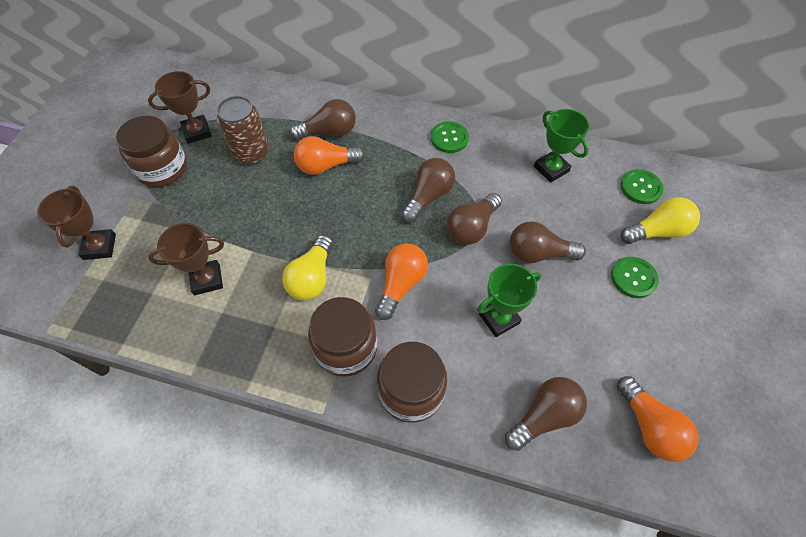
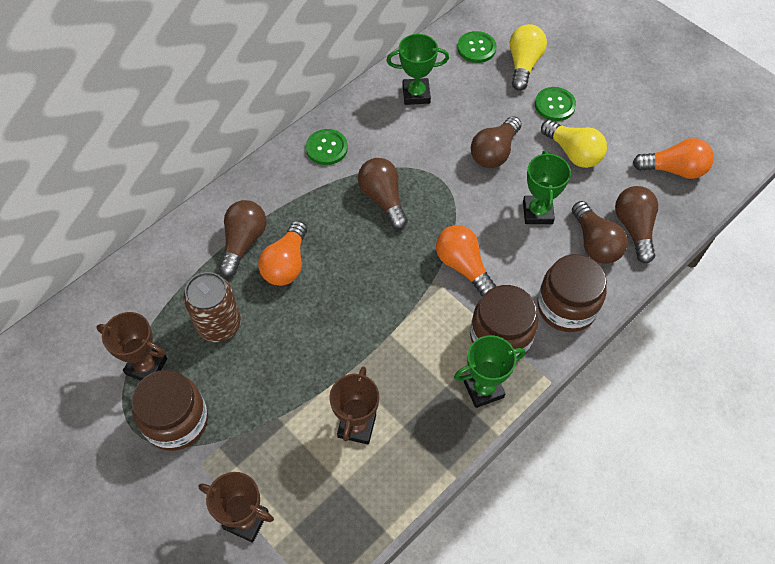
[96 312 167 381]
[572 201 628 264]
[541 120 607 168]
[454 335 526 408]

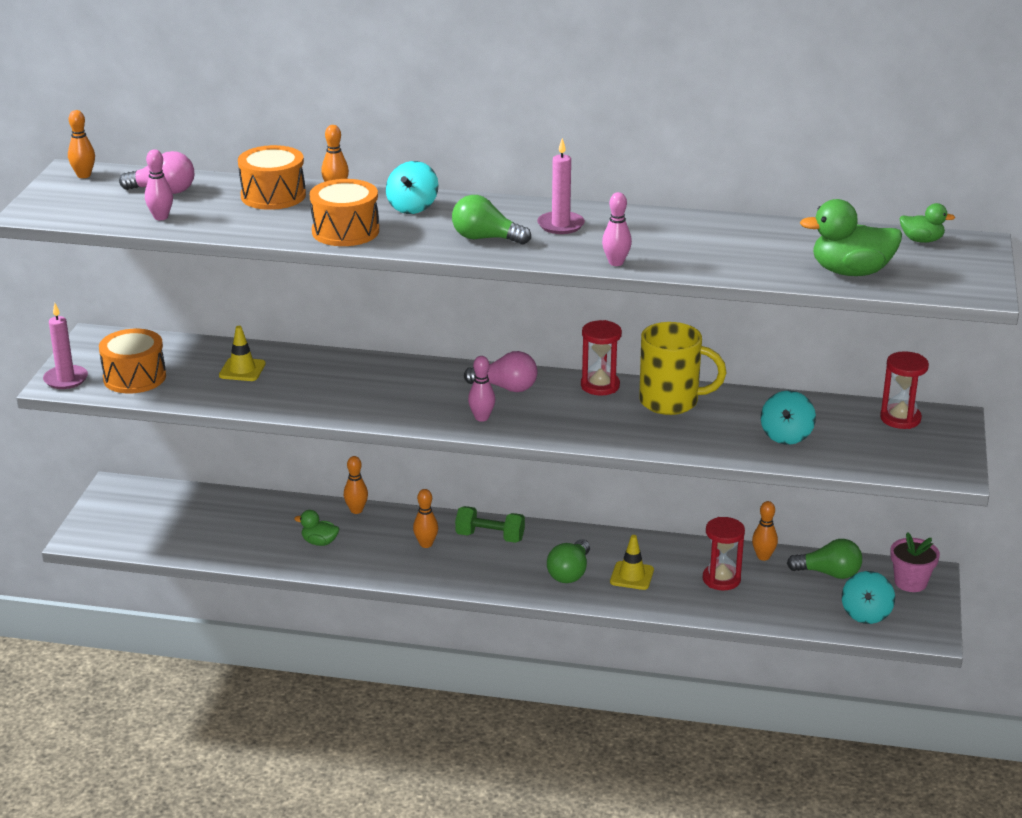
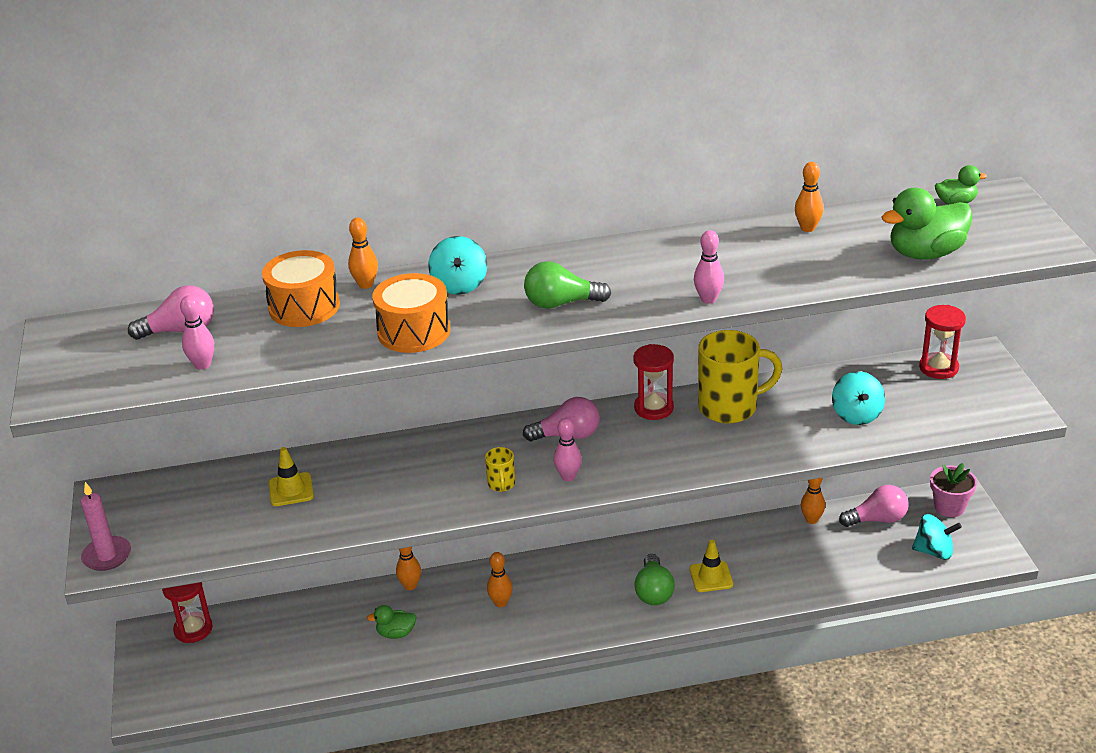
[795 162 824 232]
[537 138 585 234] (first image)
[99 329 166 394] (first image)
[455 506 525 543] (first image)
[162 582 213 643]
[839 485 908 527]
[912 514 962 560]
[485 447 515 492]

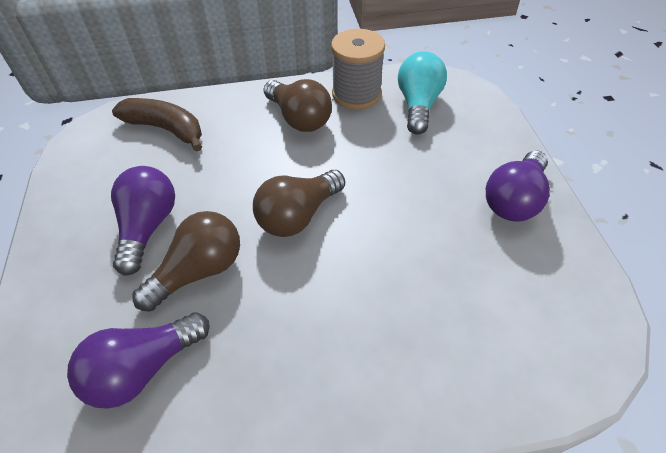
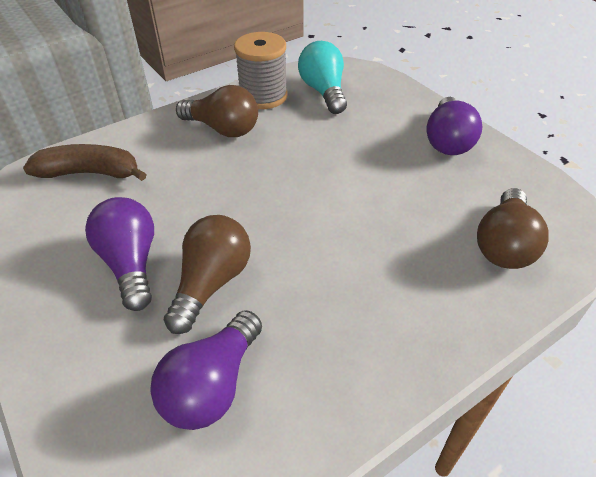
[477 188 549 269]

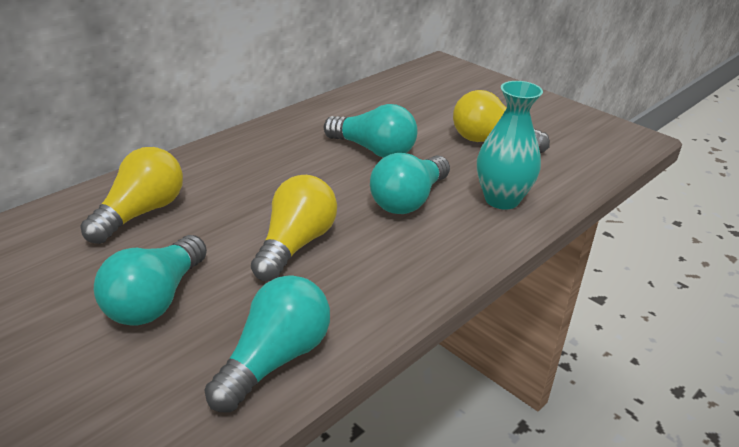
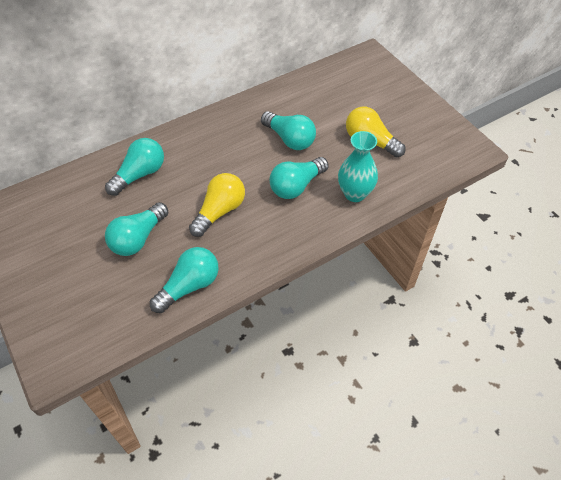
[105 138 164 196]

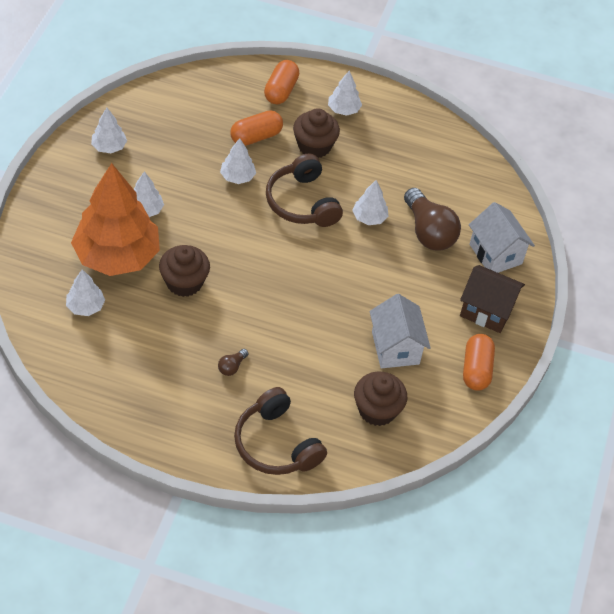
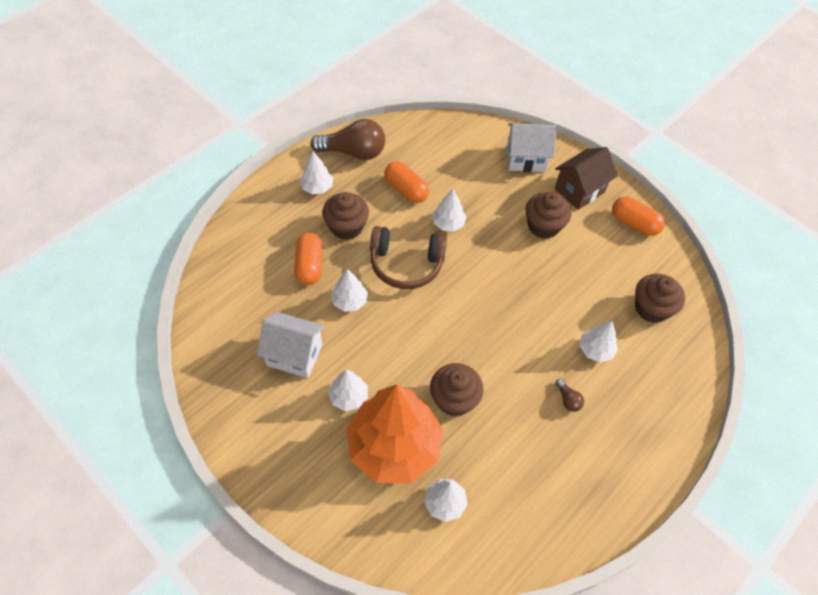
[384 161 429 203]
[580 321 618 362]
[310 119 385 160]
[257 312 325 378]
[234 387 327 475] (first image)
[525 192 571 239]

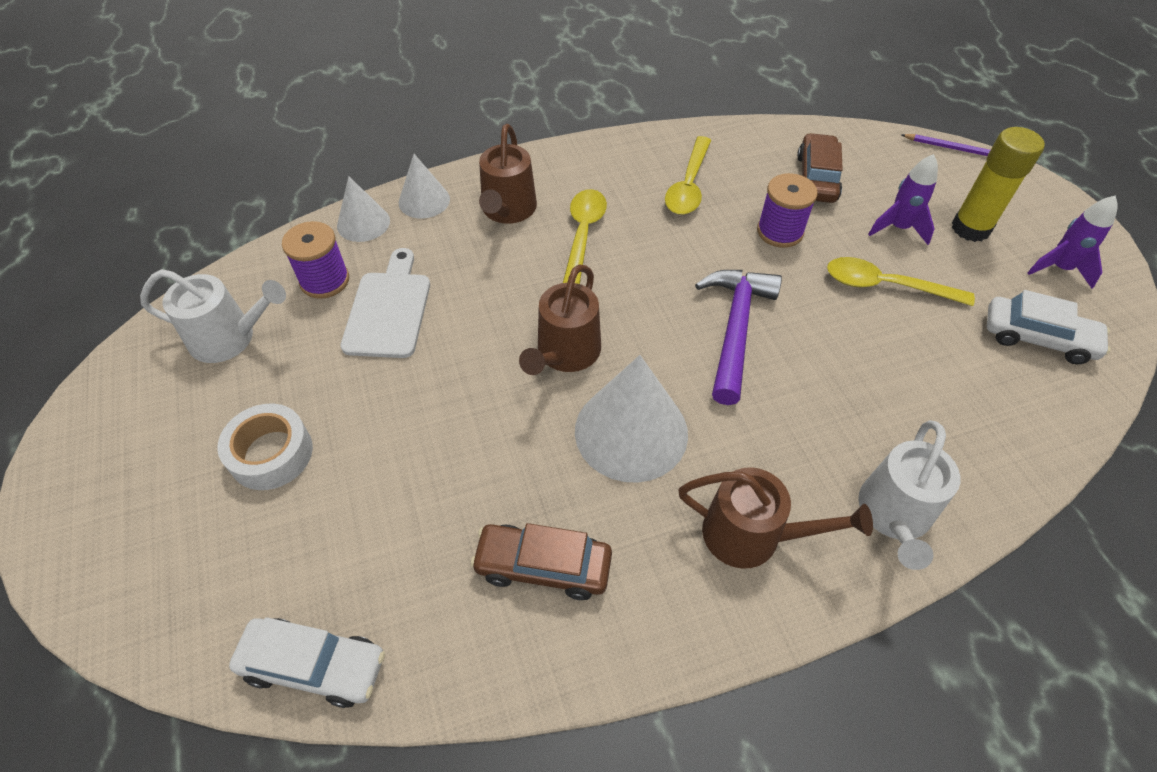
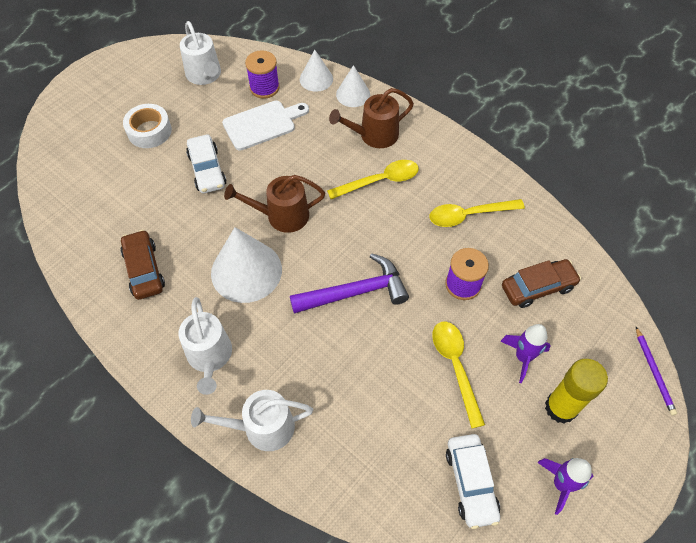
[179 297 232 395]
[186 135 227 193]

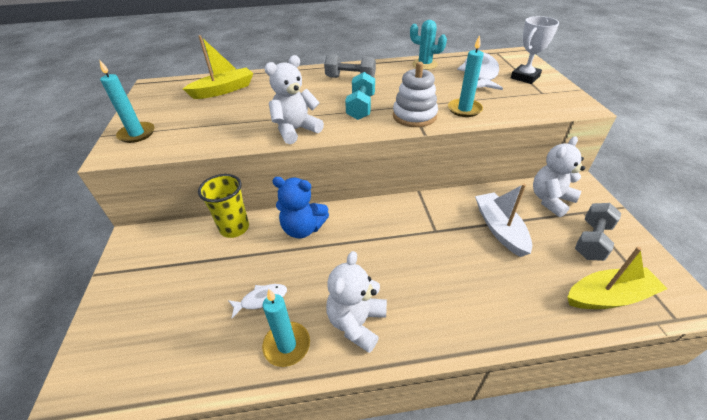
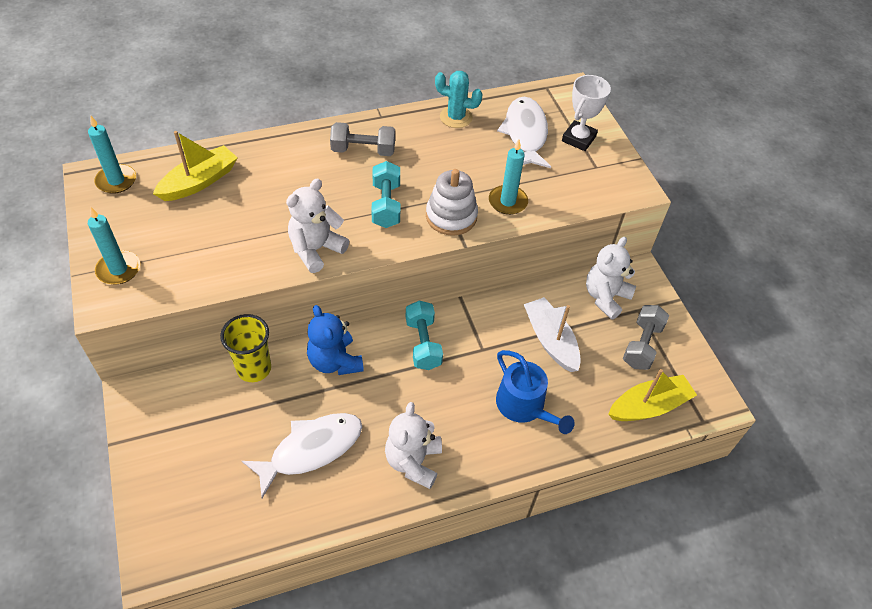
[307 305 364 375]
[242 413 362 498]
[88 115 136 194]
[406 301 443 370]
[496 350 575 434]

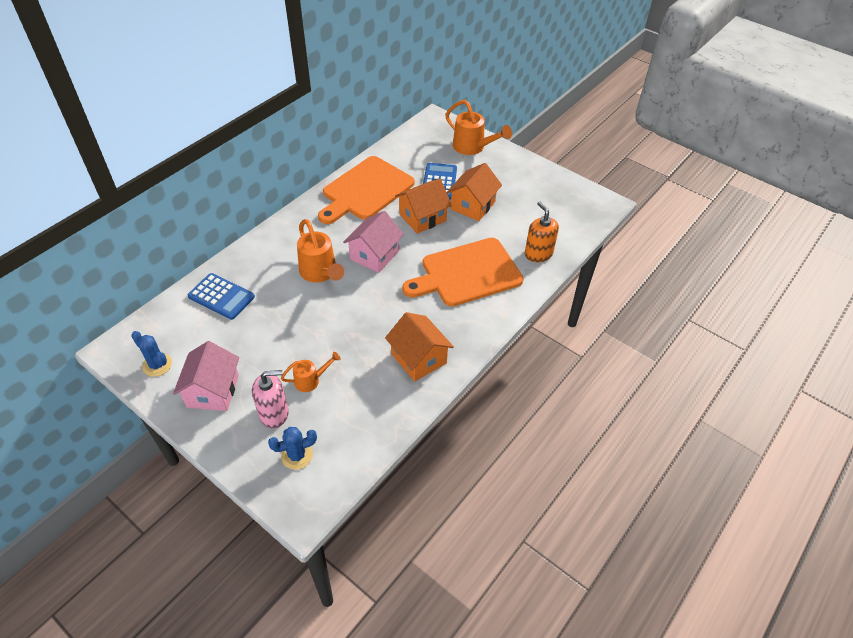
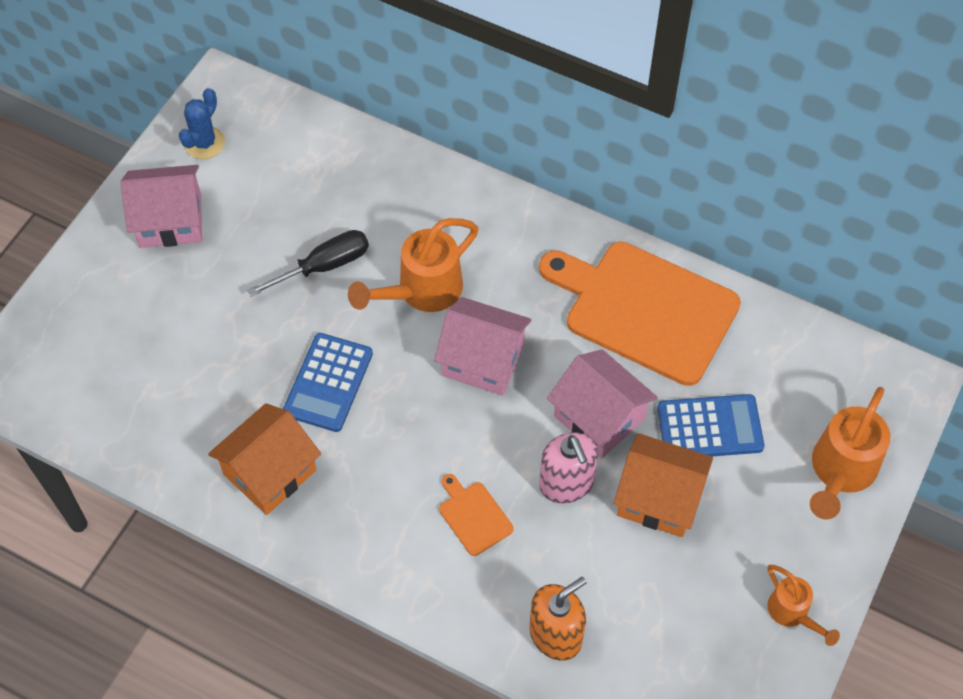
[547 349 658 458]
[439 474 514 556]
[283 333 373 432]
[768 565 840 646]
[539 432 598 504]
[268 427 317 470] (first image)
[247 230 369 297]

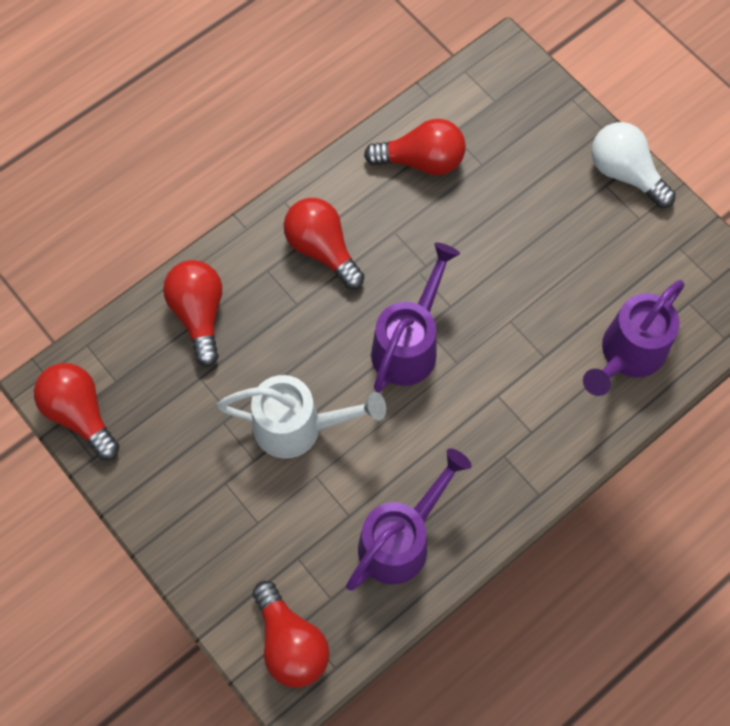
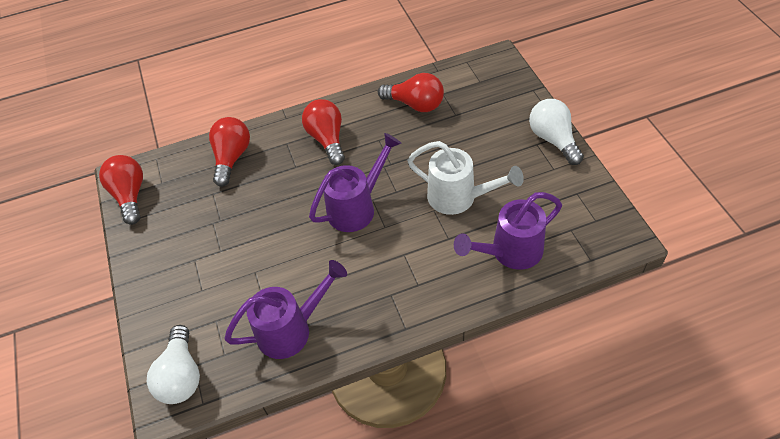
[407 141 524 215]
[147 325 200 404]

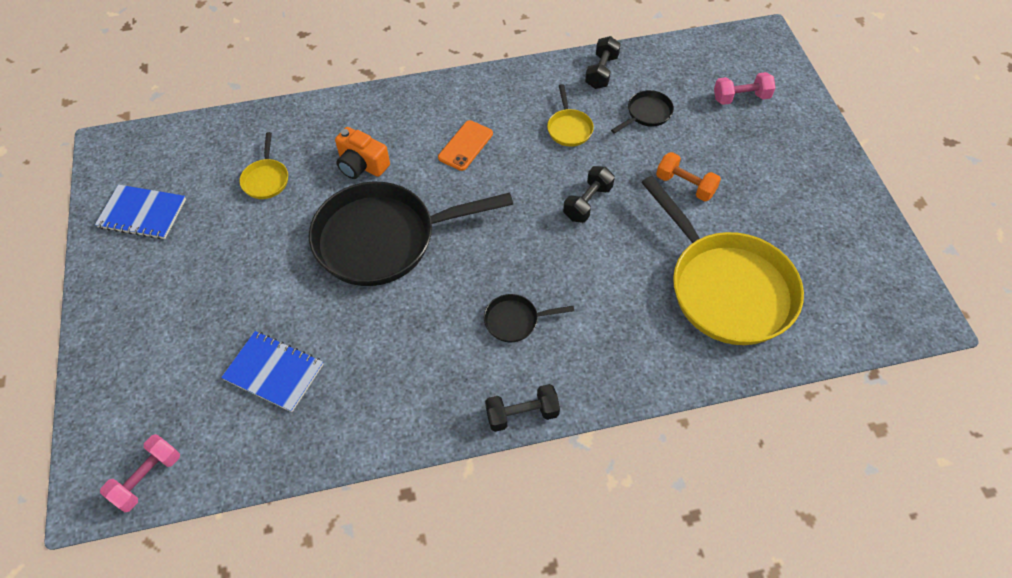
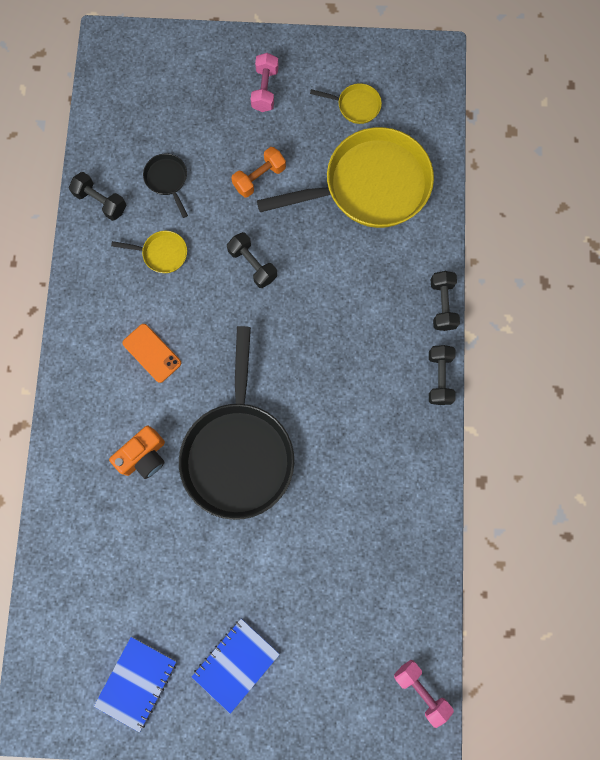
[251 53 279 112]
[310 83 382 124]
[484 294 574 342] (first image)
[192 619 280 714]
[431 271 460 331]

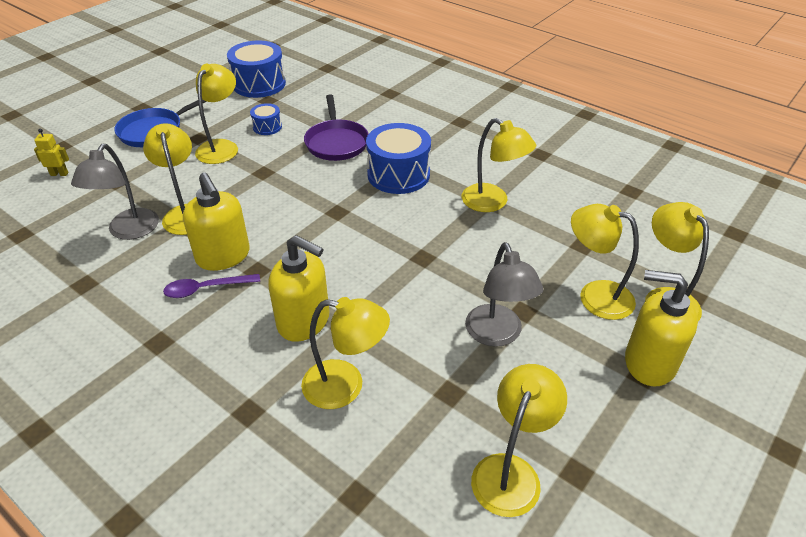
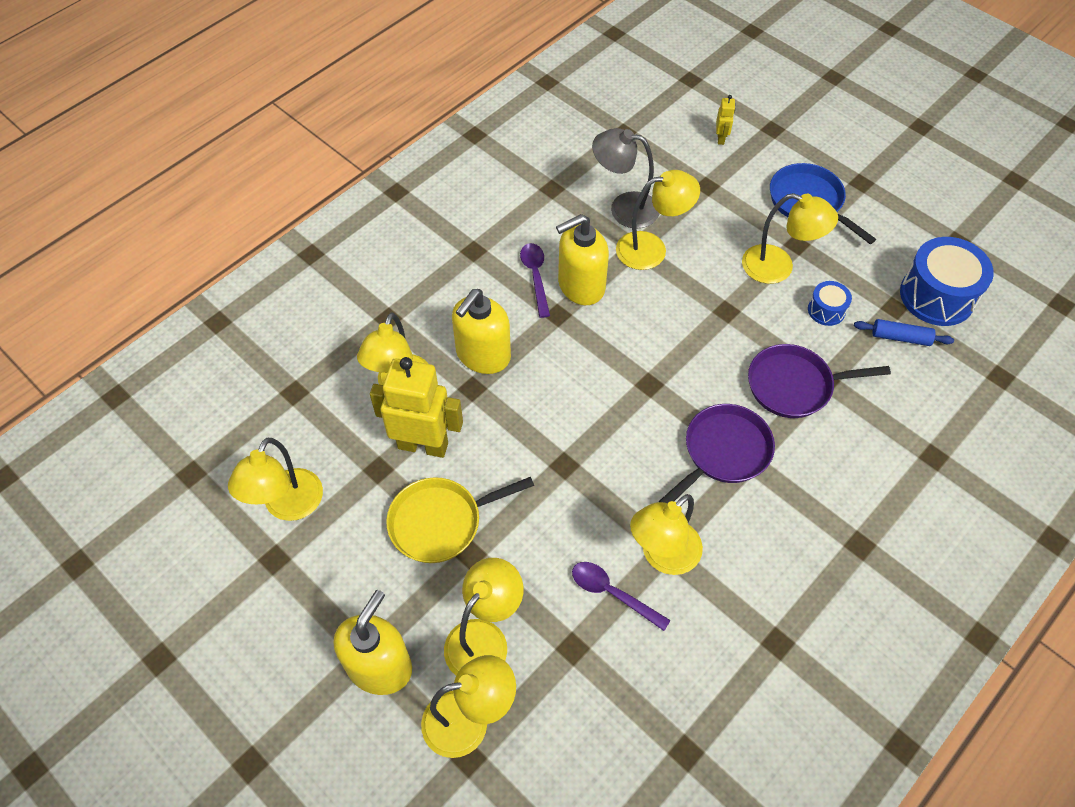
[659 404 775 503]
[386 477 534 563]
[228 438 323 521]
[854 319 954 346]
[370 357 463 458]
[572 562 671 631]

